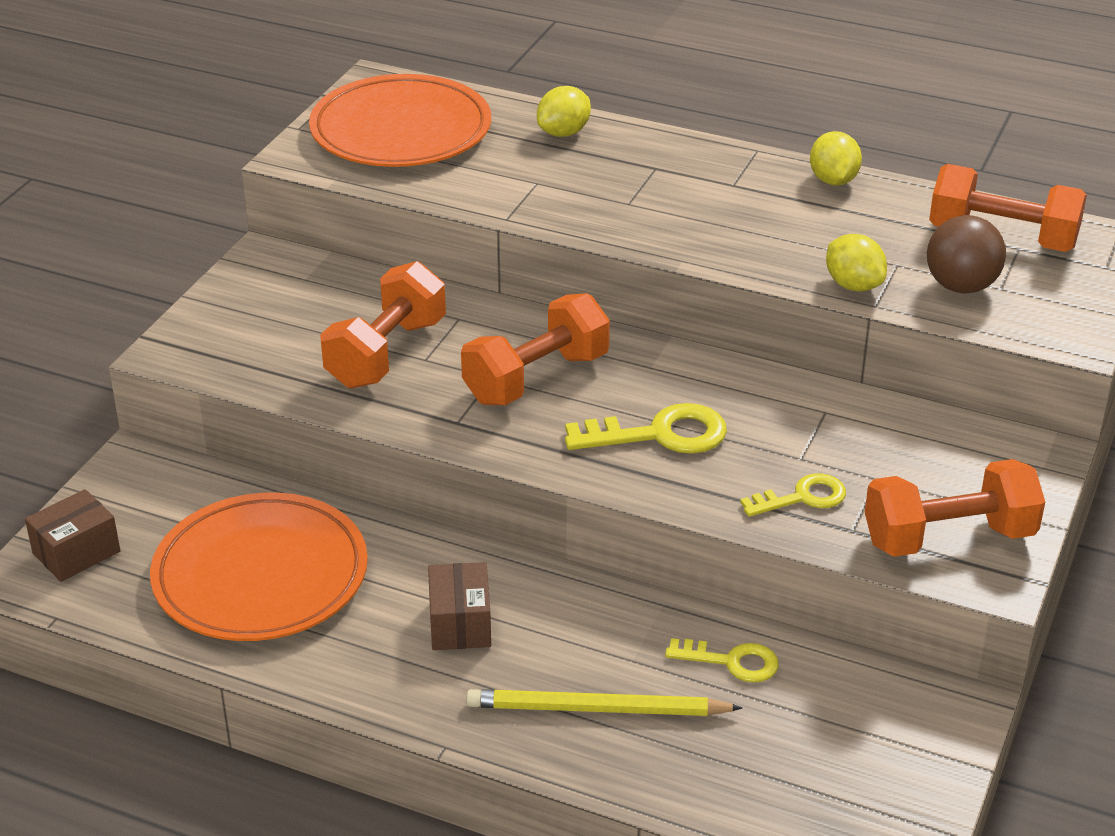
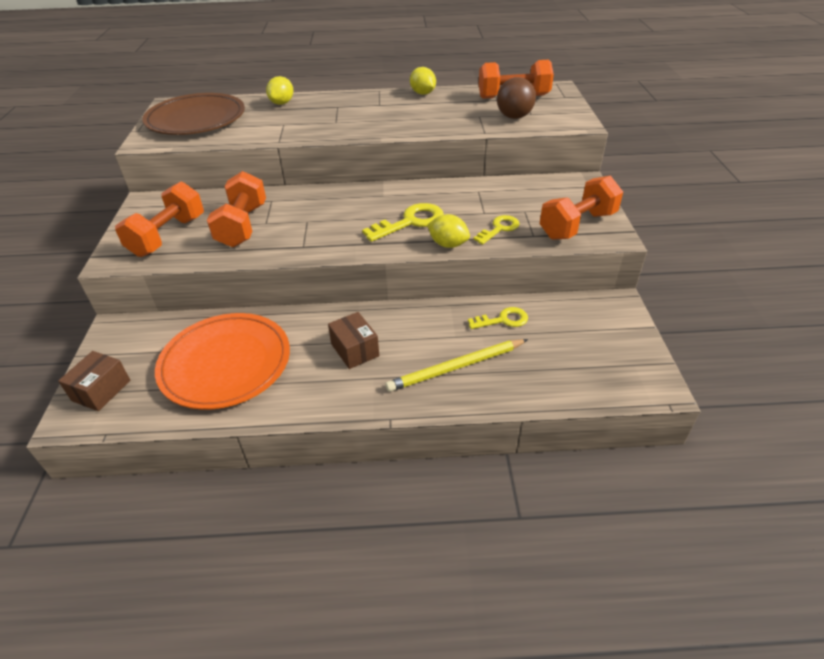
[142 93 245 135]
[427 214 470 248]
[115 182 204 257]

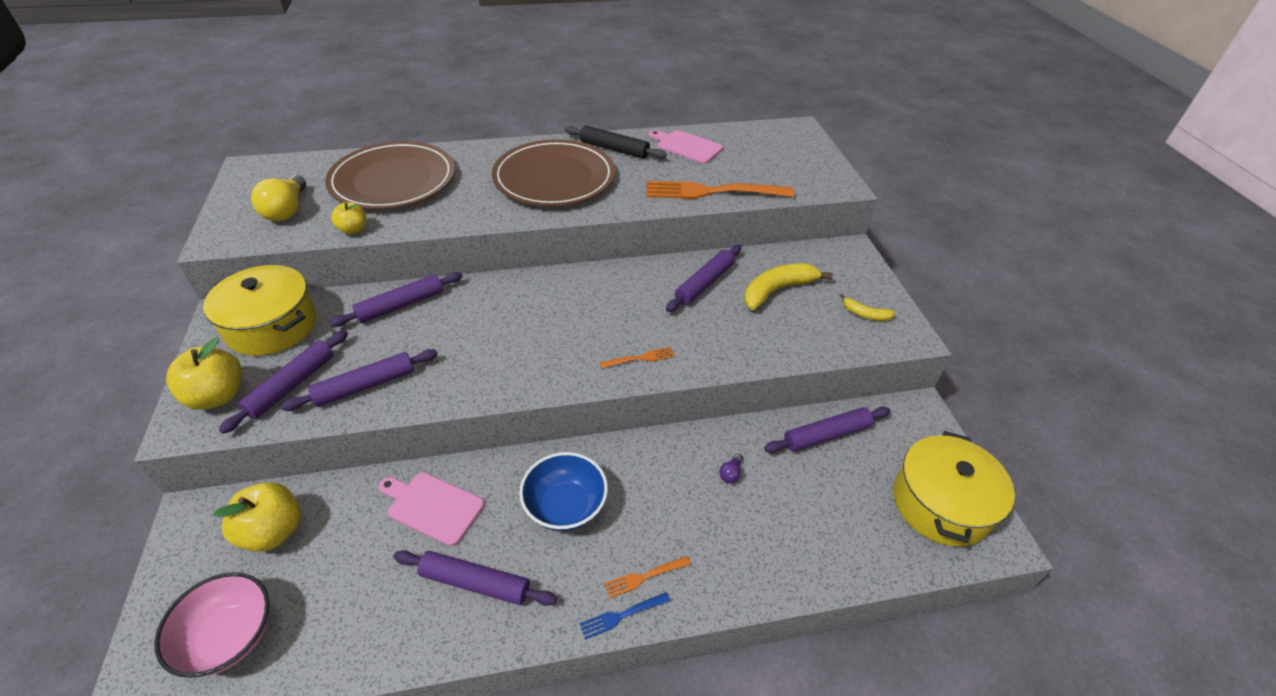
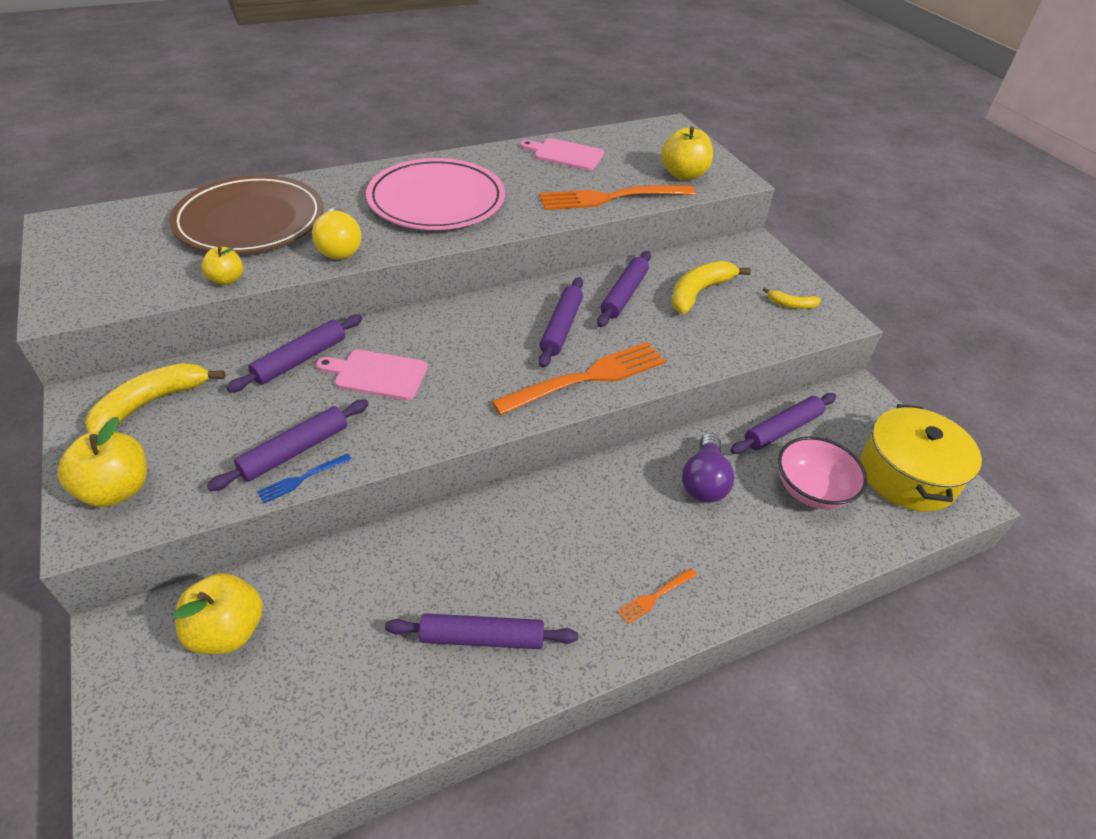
[565 126 667 159] (first image)
[366 158 505 230]
[312 207 361 259]
[85 363 225 433]
[538 277 583 368]
[492 342 666 415]
[519 452 608 531] (first image)
[682 433 735 503]
[316 350 428 400]
[778 436 867 509]
[257 454 352 503]
[661 127 713 180]

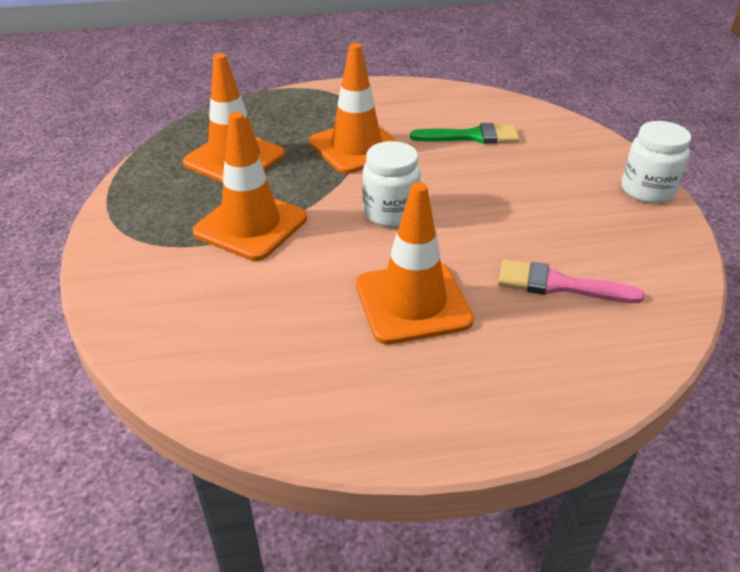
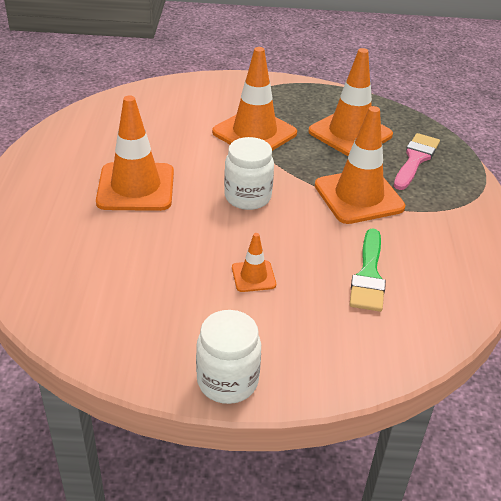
[394 133 440 190]
[232 233 276 292]

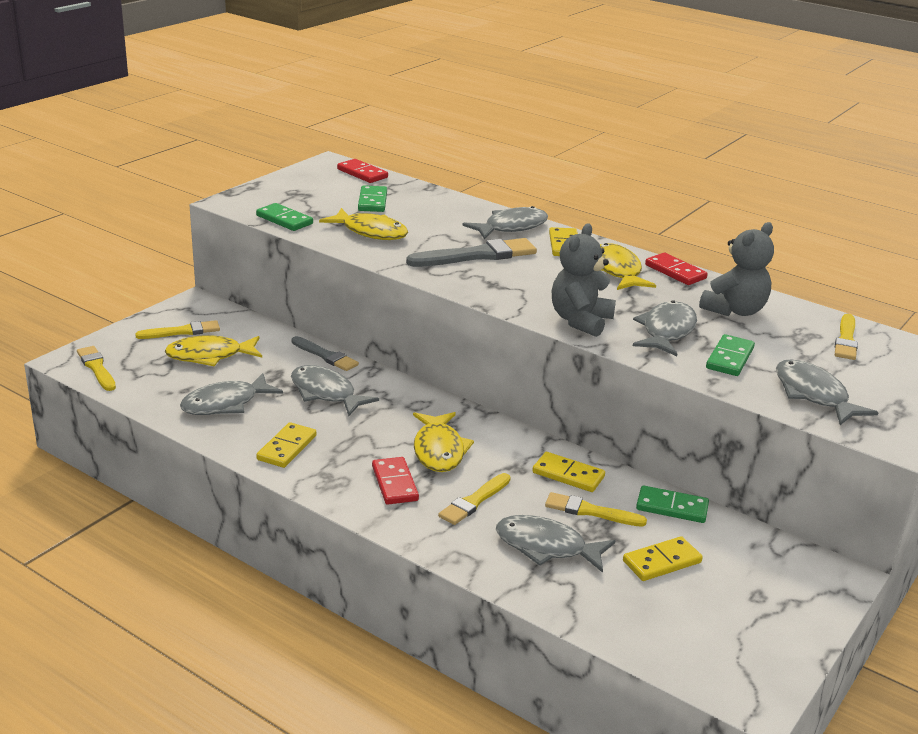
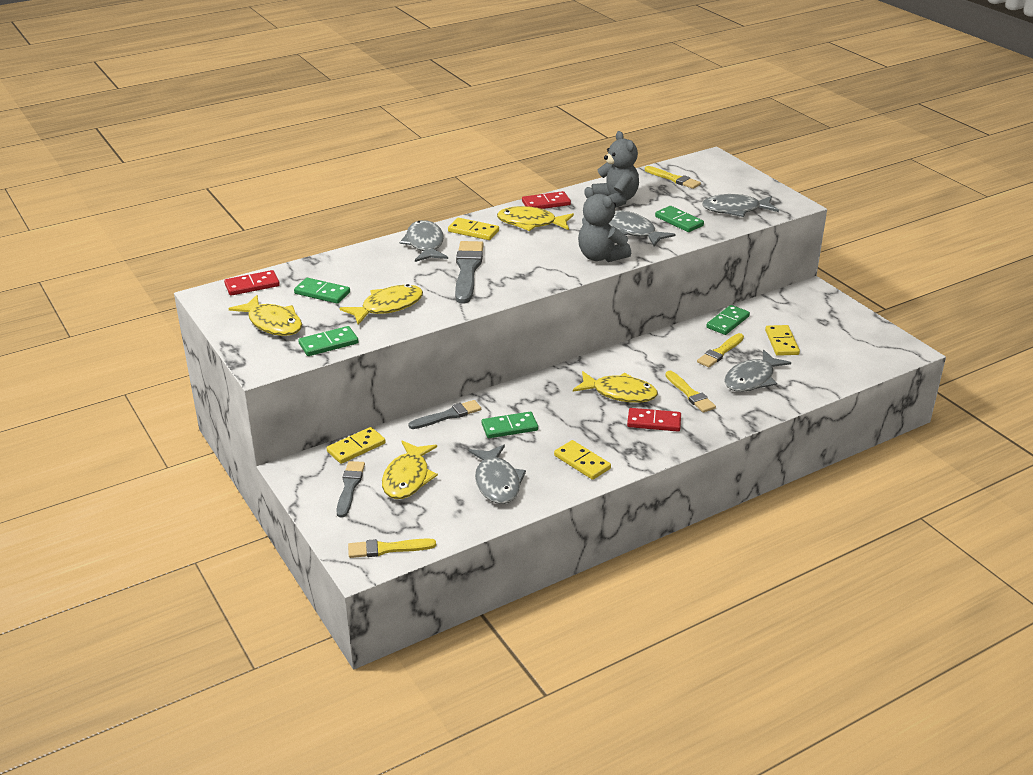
[336 461 365 517]
[481 412 538 438]
[327 427 386 464]
[228 295 302 336]

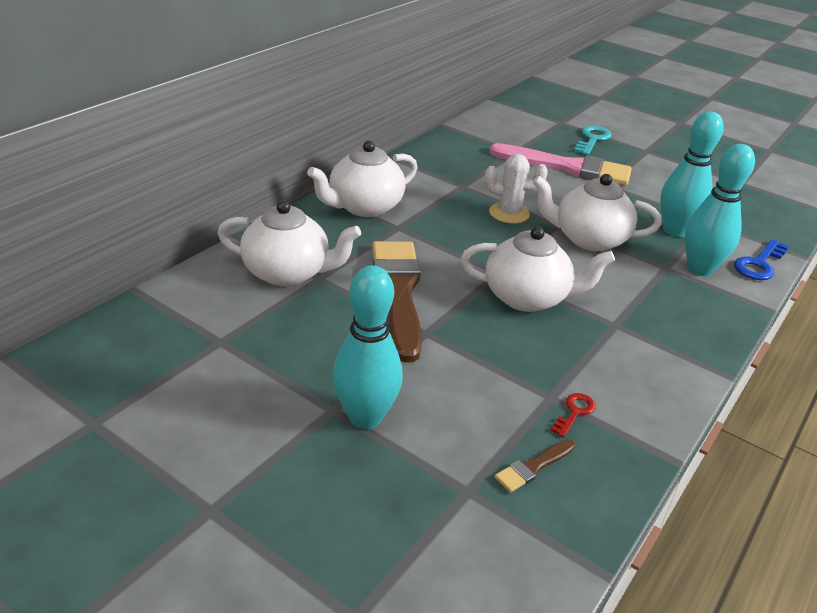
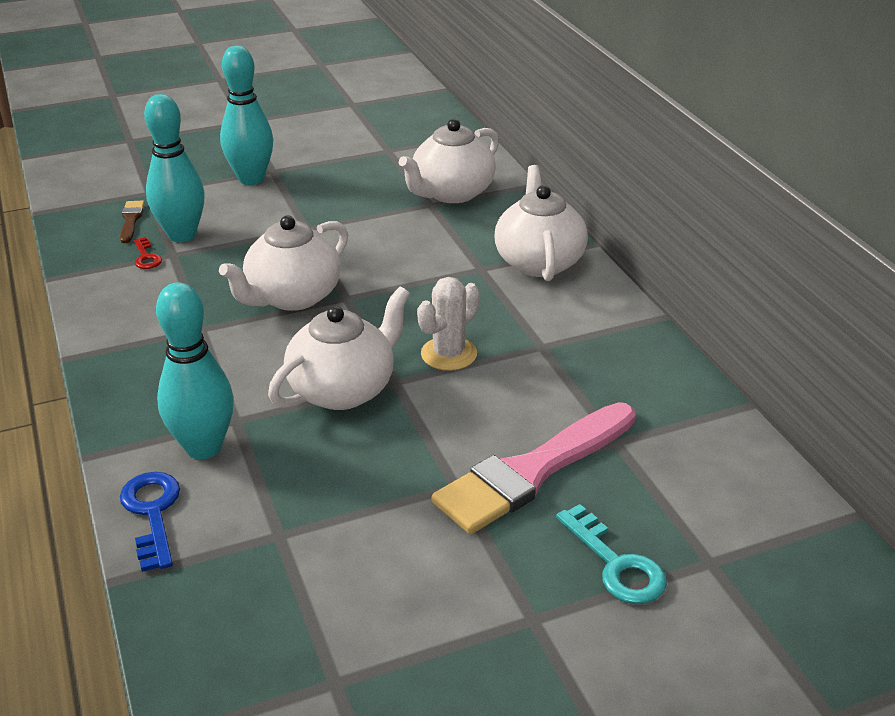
[144 94 205 242]
[372 241 422 363] (first image)

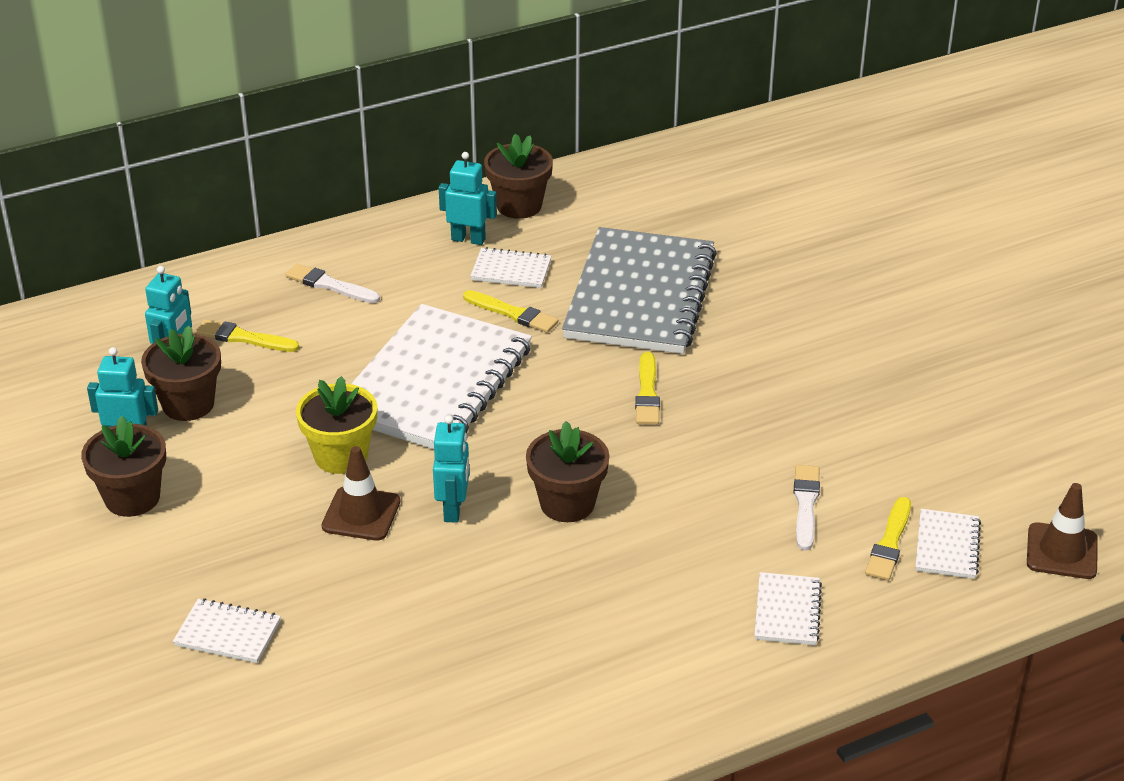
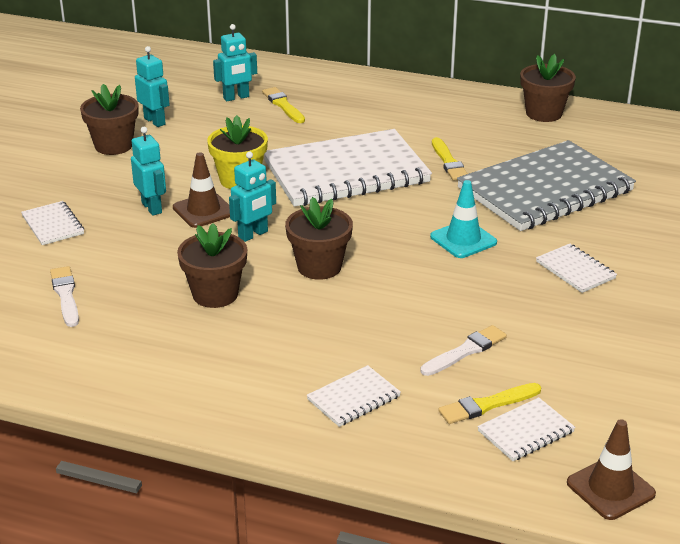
[131 127 166 216]
[536 244 617 293]
[50 266 79 327]
[177 223 247 308]
[430 180 497 258]

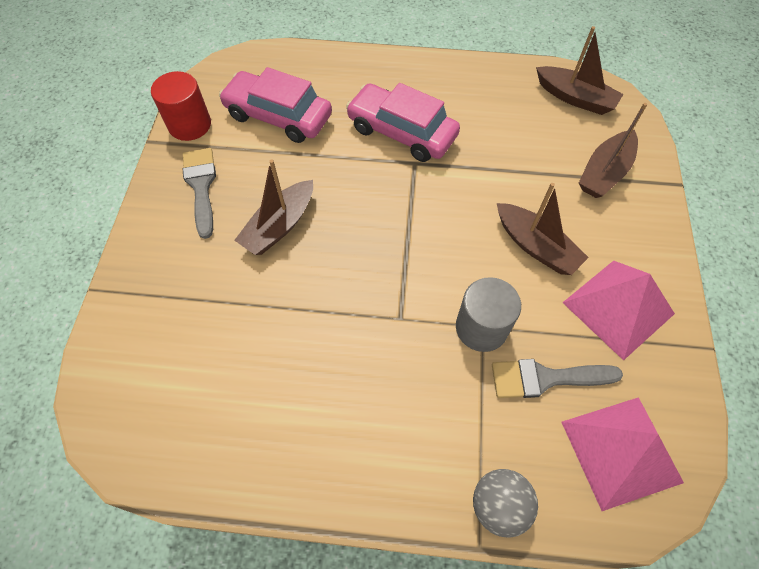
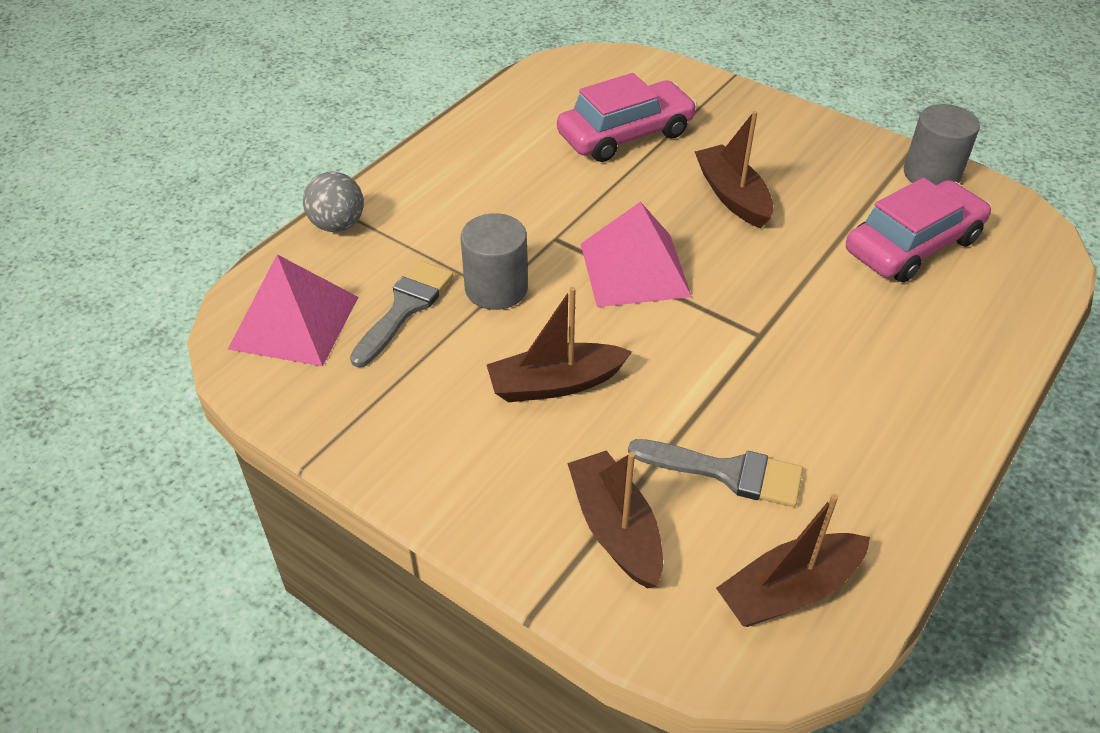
[904 104 980 185]
[557 73 697 162]
[628 439 803 507]
[581 202 692 307]

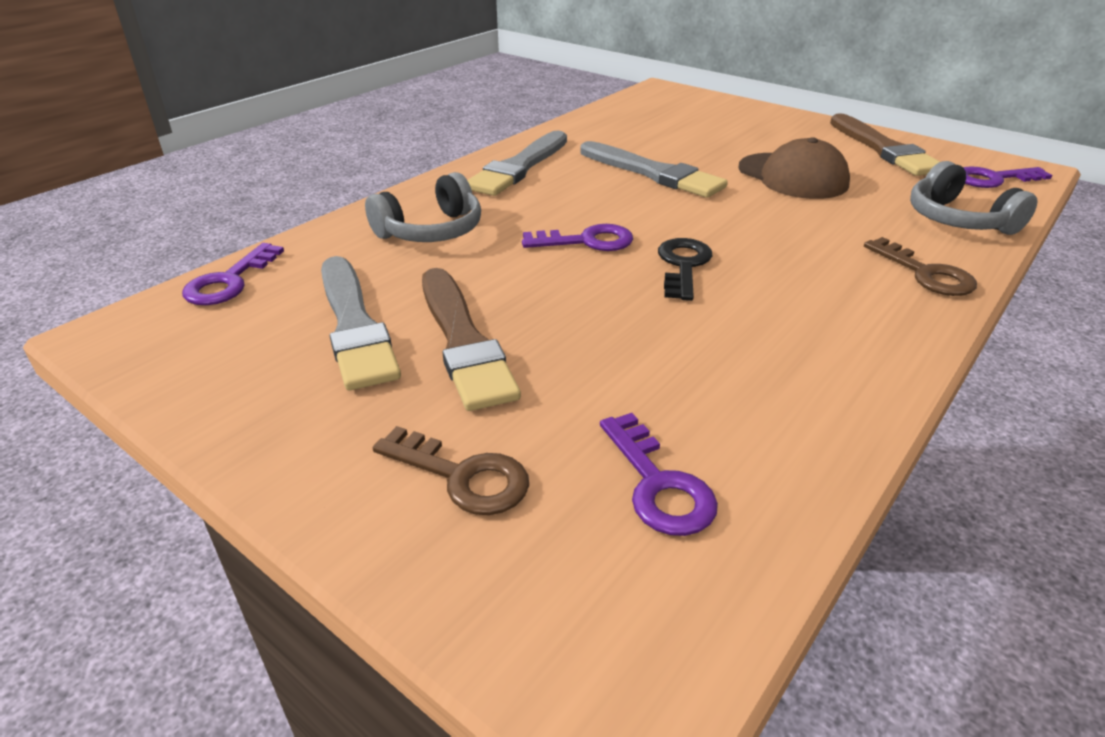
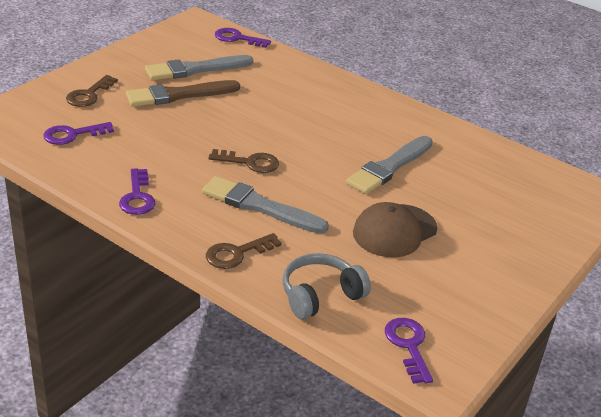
[830 113 940 176] (first image)
[202 176 329 234]
[365 172 481 242] (first image)
[119 168 155 215]
[209 149 279 173]

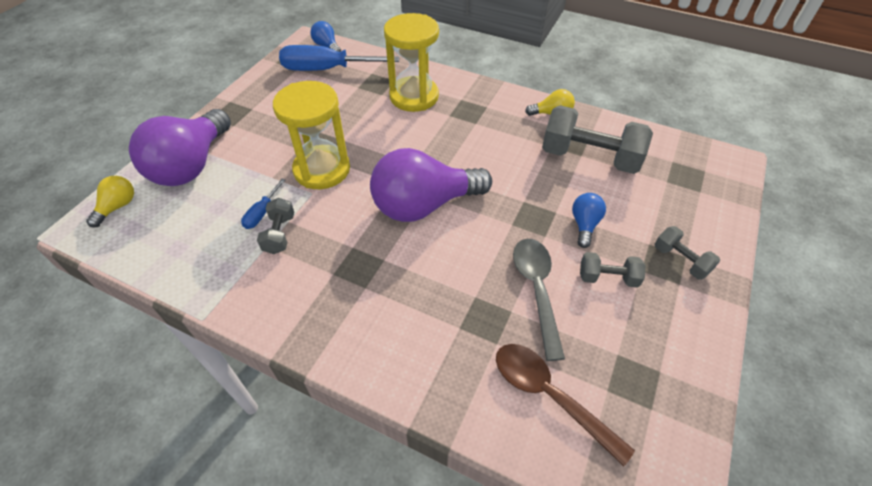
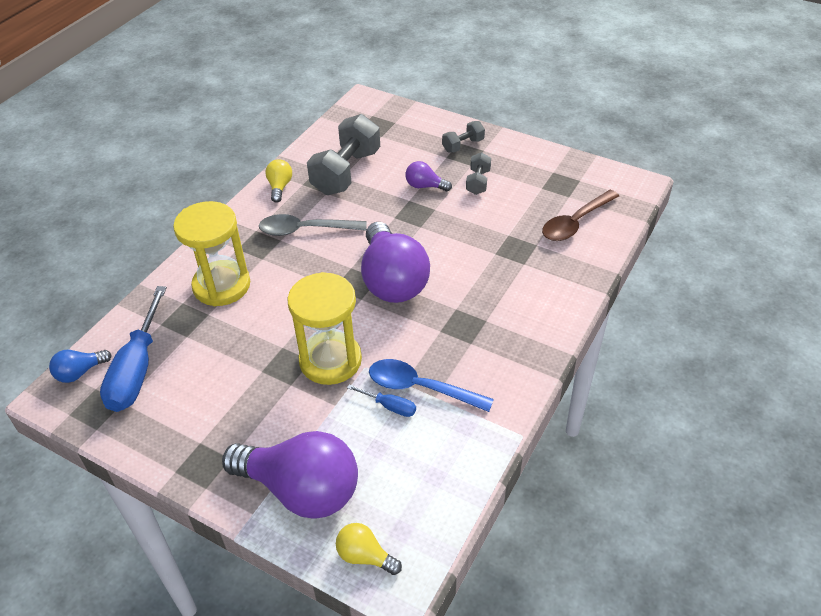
[405 161 452 192]
[369 359 494 412]
[259 214 367 236]

